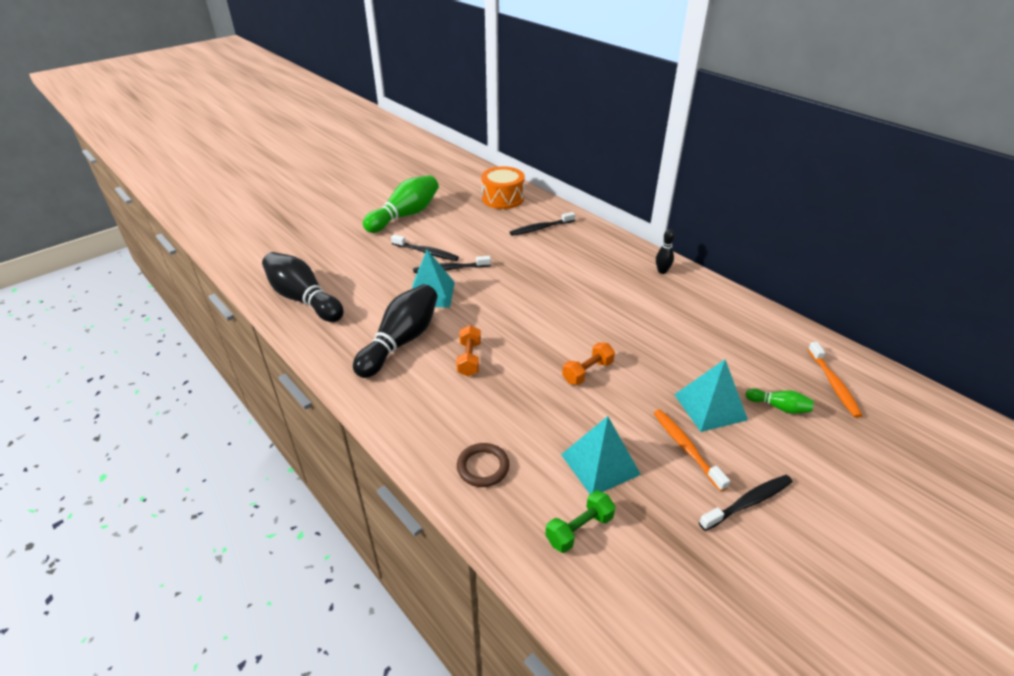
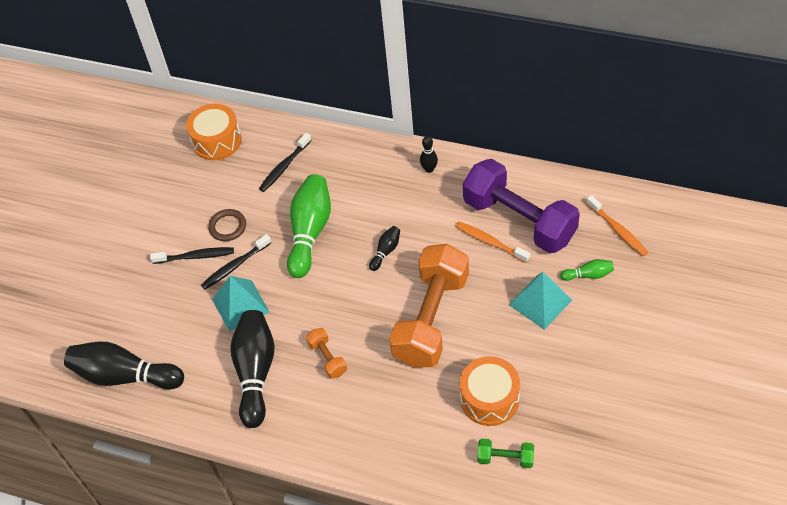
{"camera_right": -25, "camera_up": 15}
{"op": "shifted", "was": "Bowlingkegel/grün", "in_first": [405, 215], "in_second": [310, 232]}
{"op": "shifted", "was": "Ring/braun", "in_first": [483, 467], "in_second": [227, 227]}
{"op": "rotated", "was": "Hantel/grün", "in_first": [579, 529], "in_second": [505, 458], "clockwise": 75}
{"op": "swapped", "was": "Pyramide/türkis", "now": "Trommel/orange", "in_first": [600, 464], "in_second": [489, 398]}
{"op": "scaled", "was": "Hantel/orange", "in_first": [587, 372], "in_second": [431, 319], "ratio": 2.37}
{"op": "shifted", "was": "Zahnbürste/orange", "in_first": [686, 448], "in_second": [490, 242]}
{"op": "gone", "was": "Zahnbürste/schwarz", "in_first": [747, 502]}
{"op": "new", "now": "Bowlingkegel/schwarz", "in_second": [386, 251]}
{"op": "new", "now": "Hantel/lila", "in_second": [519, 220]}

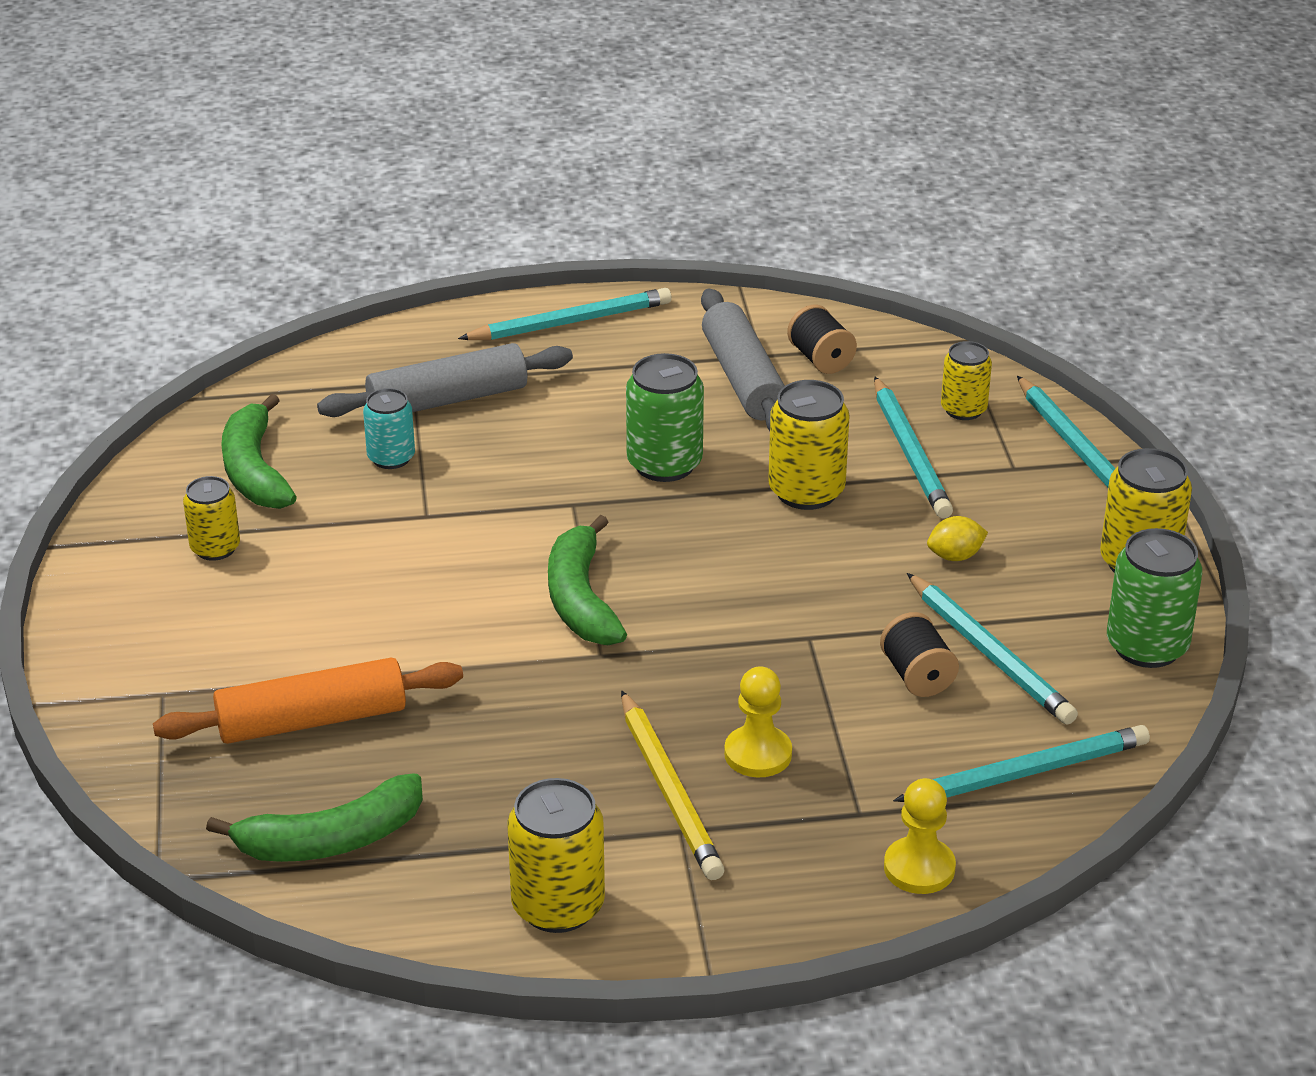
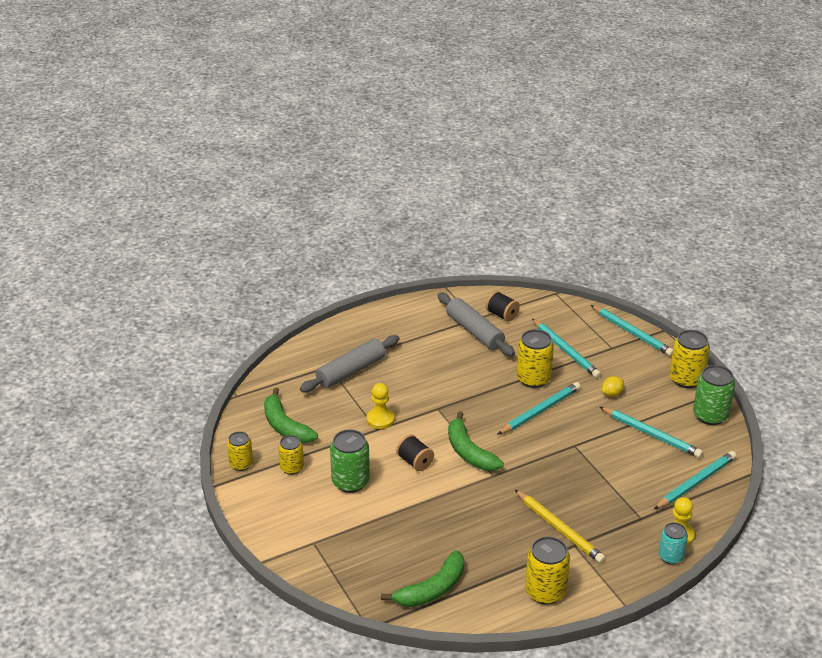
{"camera_right": -20, "camera_up": 0}
{"op": "gone", "was": "Nudelholz/orange", "in_first": [312, 720]}
{"op": "shifted", "was": "Dose/türkis", "in_first": [391, 458], "in_second": [671, 556]}
{"op": "shifted", "was": "Bleistift/türkis", "in_first": [570, 322], "in_second": [540, 411]}
{"op": "shifted", "was": "Dose/grün", "in_first": [664, 464], "in_second": [350, 482]}
{"op": "shifted", "was": "Bauer/gelb", "in_first": [758, 754], "in_second": [380, 419]}
{"op": "shifted", "was": "Garnrolle/schwarz", "in_first": [917, 676], "in_second": [415, 462]}
{"op": "shifted", "was": "Dose/gelb", "in_first": [963, 409], "in_second": [241, 464]}

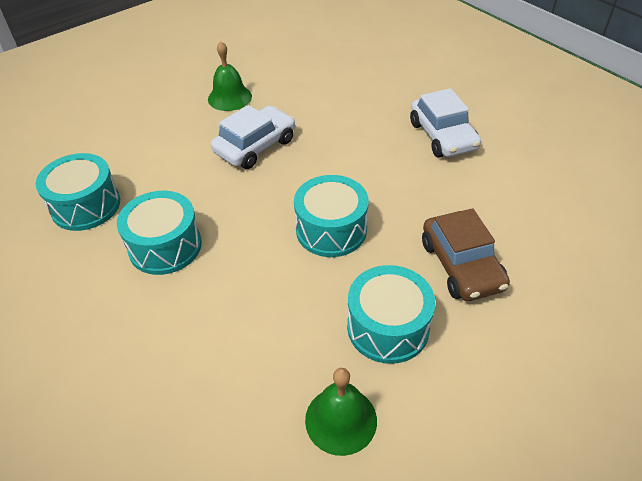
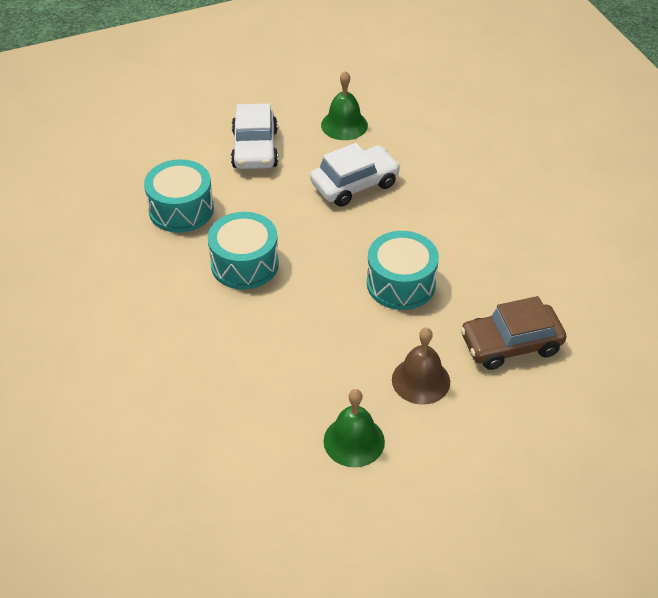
{"camera_right": 15, "camera_up": 0}
{"op": "swapped", "was": "Trommel/türkis", "now": "Glocke/braun", "in_first": [388, 327], "in_second": [421, 380]}
{"op": "shifted", "was": "Auto/weiß", "in_first": [443, 136], "in_second": [255, 149]}
{"op": "rotated", "was": "Auto/braun", "in_first": [461, 265], "in_second": [511, 344], "clockwise": 75}

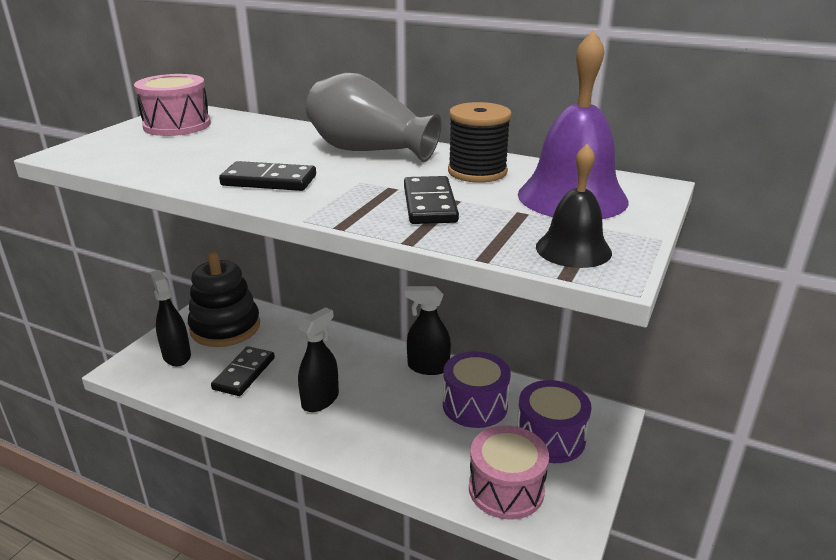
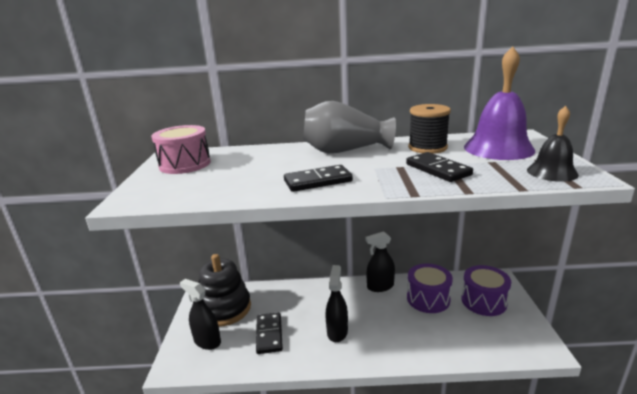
{"camera_right": -25, "camera_up": -5}
{"op": "gone", "was": "Trommel/rosa", "in_first": [506, 489]}

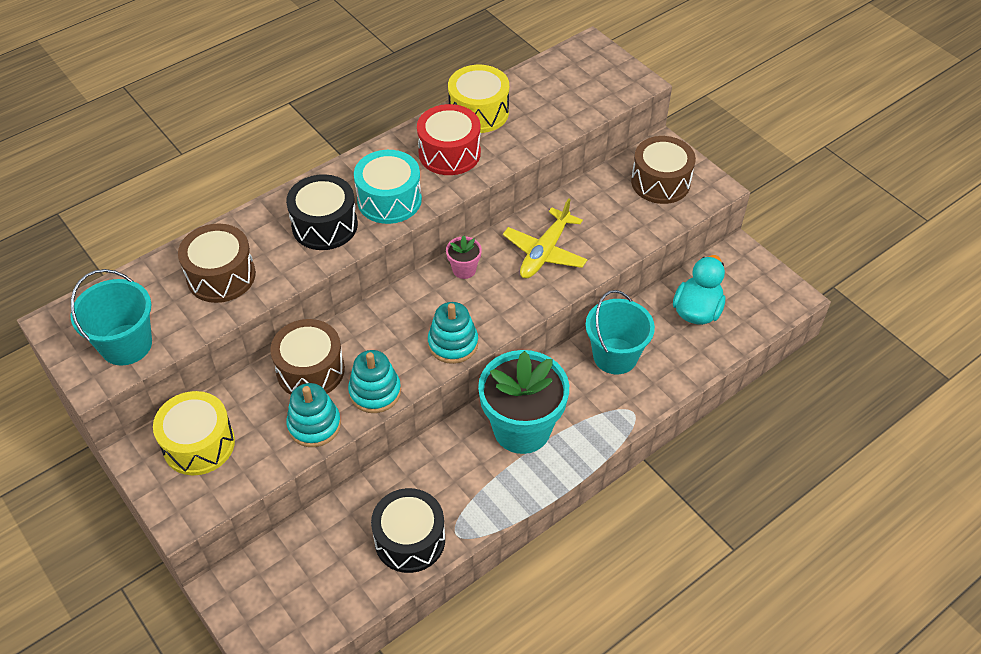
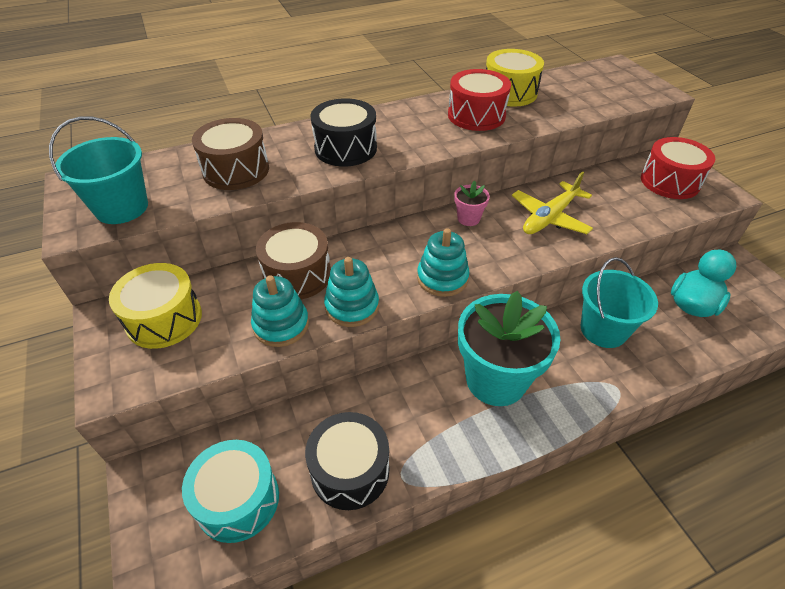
{"camera_right": 15, "camera_up": -5}
{"op": "shifted", "was": "Trommel/türkis", "in_first": [389, 200], "in_second": [238, 500]}
{"op": "repainted", "was": "Trommel/braun", "now": "Trommel/rot", "in_first": [660, 182], "in_second": [670, 181]}

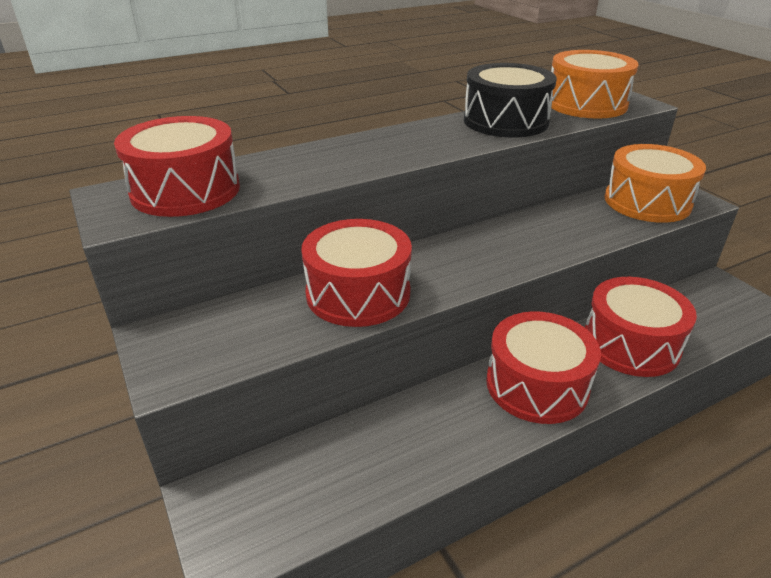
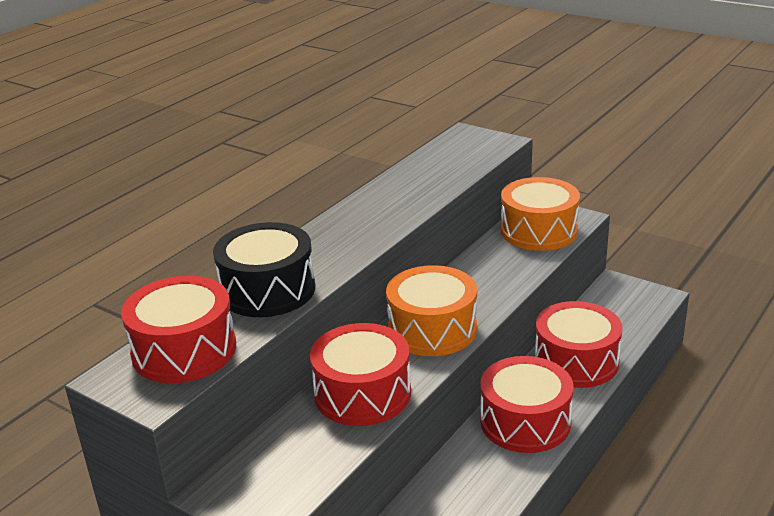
{"camera_right": -25, "camera_up": -5}
{"op": "shifted", "was": "Trommel/schwarz", "in_first": [505, 121], "in_second": [267, 290]}
{"op": "shifted", "was": "Trommel/orange", "in_first": [586, 104], "in_second": [432, 329]}

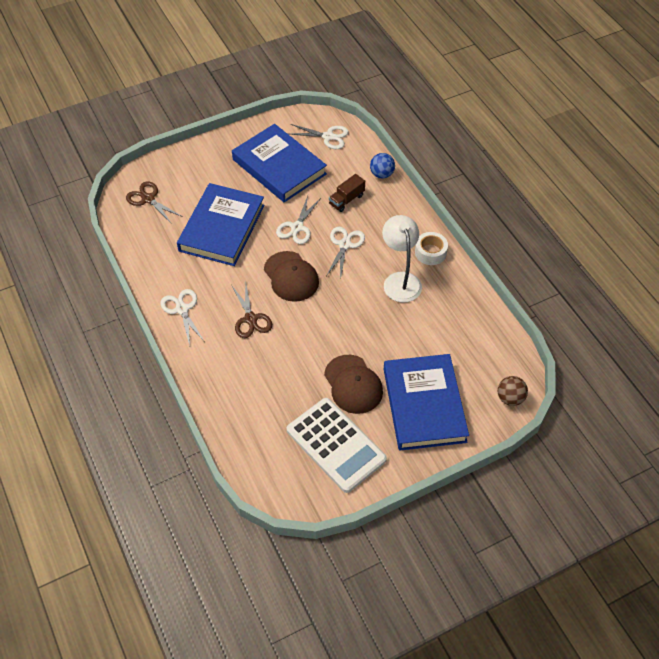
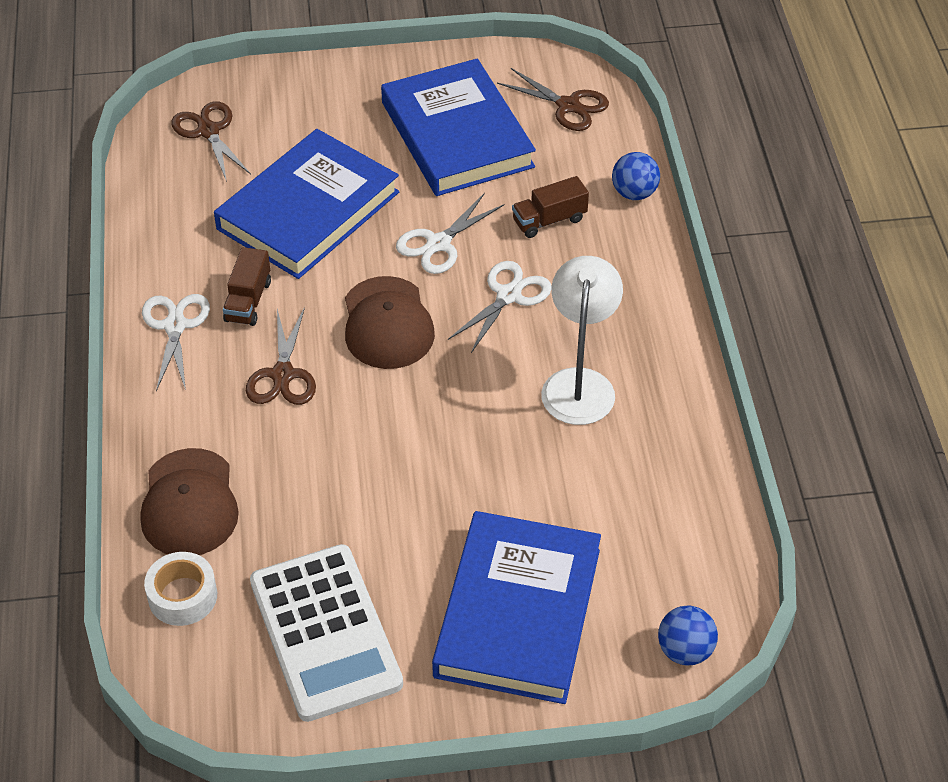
{"camera_right": 20, "camera_up": -5}
{"op": "repainted", "was": "Schere/weiß", "now": "Schere/braun", "in_first": [328, 137], "in_second": [568, 106]}
{"op": "shifted", "was": "Kappe/braun", "in_first": [353, 384], "in_second": [189, 503]}
{"op": "shifted", "was": "Klebeband/weiß", "in_first": [430, 252], "in_second": [182, 596]}
{"op": "repainted", "was": "Ball/braun", "now": "Ball/blau", "in_first": [510, 398], "in_second": [685, 651]}
{"op": "new", "now": "Lastwagen/braun", "in_second": [248, 301]}

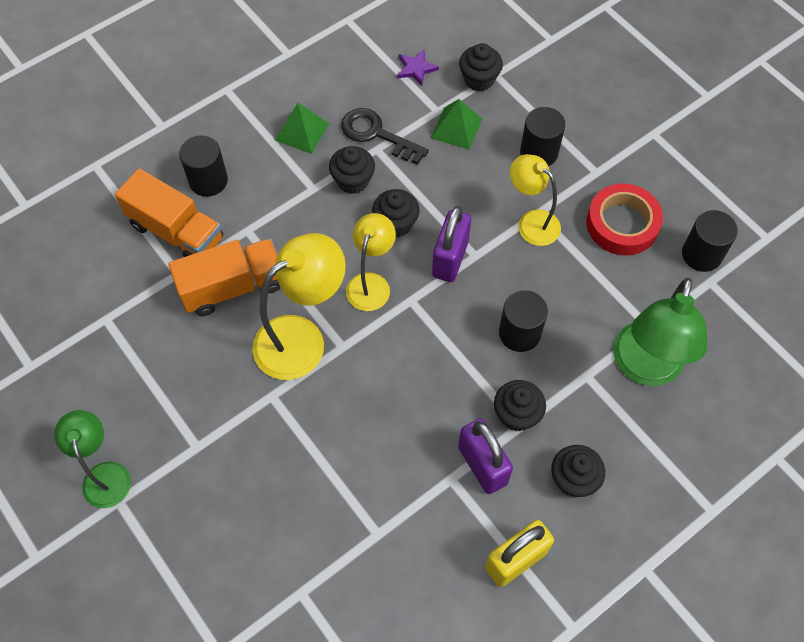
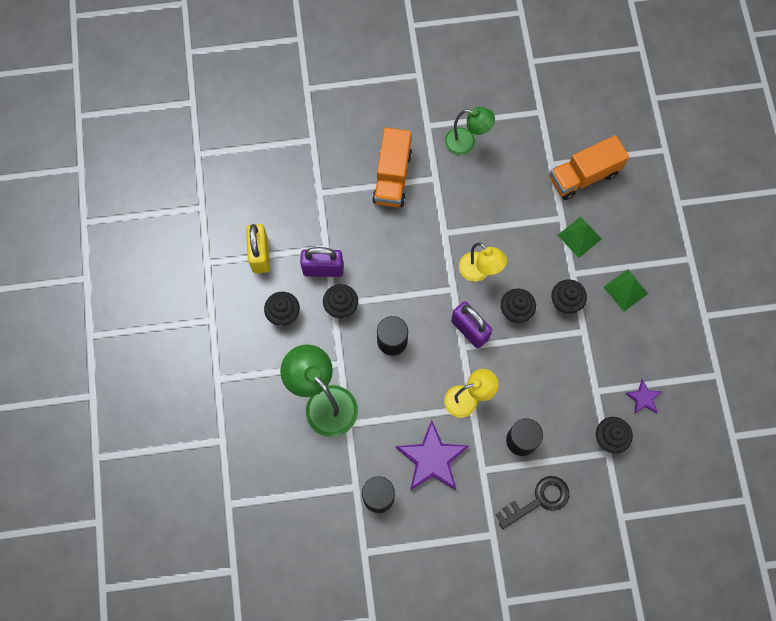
{"camera_right": 120, "camera_up": 10}
{"op": "shifted", "was": "Lampe/grün", "in_first": [105, 474], "in_second": [466, 143]}
{"op": "shifted", "was": "Lastwagen/orange", "in_first": [232, 287], "in_second": [392, 177]}
{"op": "gone", "was": "Vollzylinder/schwarz", "in_first": [208, 180]}
{"op": "gone", "was": "Lampe/gelb", "in_first": [302, 338]}
{"op": "shifted", "was": "Schlüssel/schwarz", "in_first": [377, 134], "in_second": [538, 500]}
{"op": "shifted", "was": "Pyramide/grün", "in_first": [456, 128], "in_second": [579, 237]}
{"op": "swapped", "was": "Klebeband/rot", "now": "Stern/lila", "in_first": [622, 224], "in_second": [432, 459]}

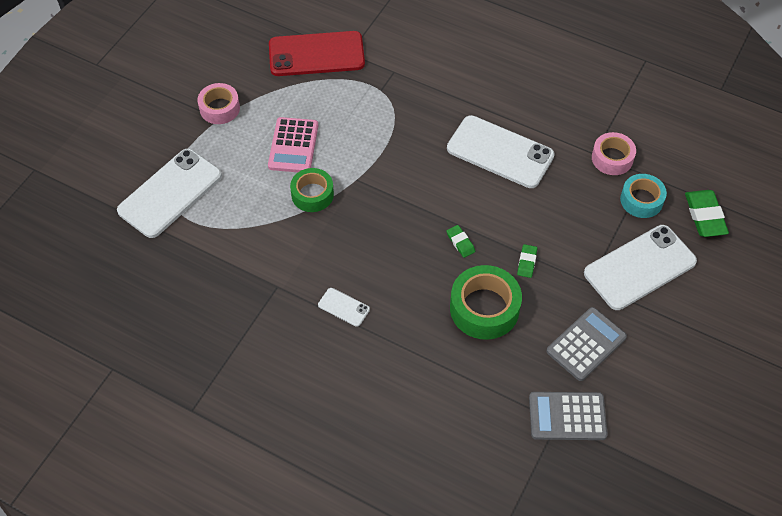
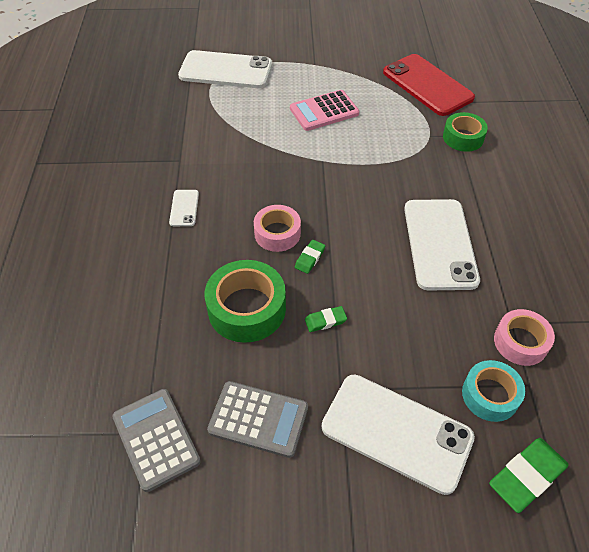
{"camera_right": 60, "camera_up": -5}
{"op": "shifted", "was": "Klebeband/rosa", "in_first": [219, 108], "in_second": [277, 233]}
{"op": "shifted", "was": "Klebeband/grün", "in_first": [312, 194], "in_second": [463, 137]}

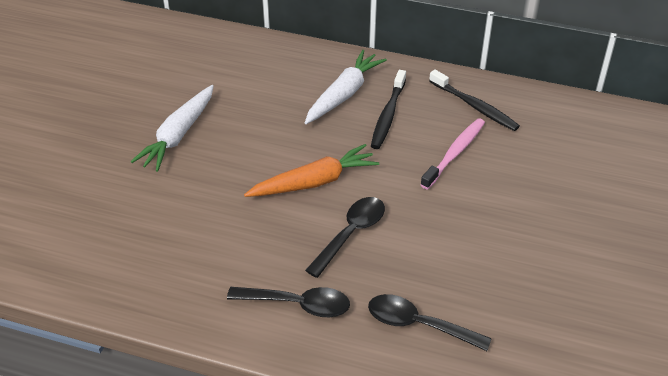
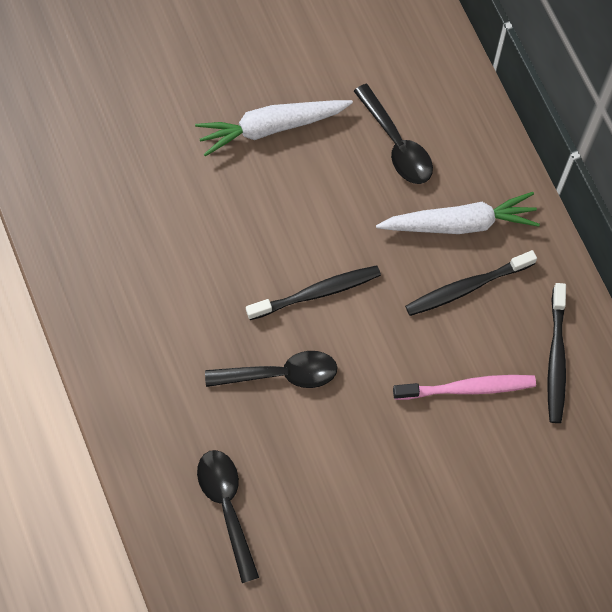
{"camera_right": 50, "camera_up": 25}
{"op": "shifted", "was": "Löffel/schwarz", "in_first": [298, 304], "in_second": [397, 144]}
{"op": "swapped", "was": "Karotte/orange", "now": "Zahnbürste/schwarz", "in_first": [314, 182], "in_second": [317, 293]}

